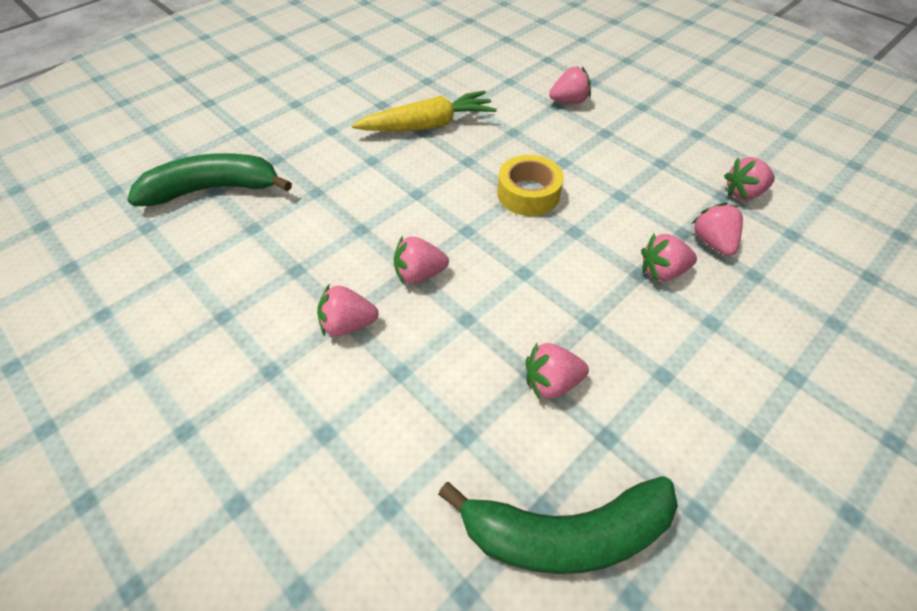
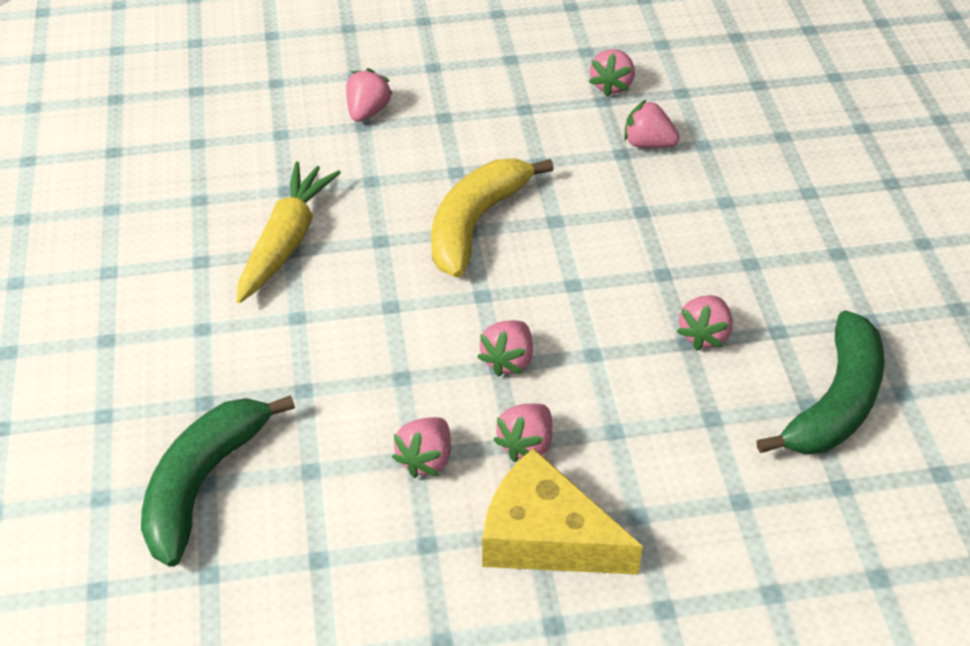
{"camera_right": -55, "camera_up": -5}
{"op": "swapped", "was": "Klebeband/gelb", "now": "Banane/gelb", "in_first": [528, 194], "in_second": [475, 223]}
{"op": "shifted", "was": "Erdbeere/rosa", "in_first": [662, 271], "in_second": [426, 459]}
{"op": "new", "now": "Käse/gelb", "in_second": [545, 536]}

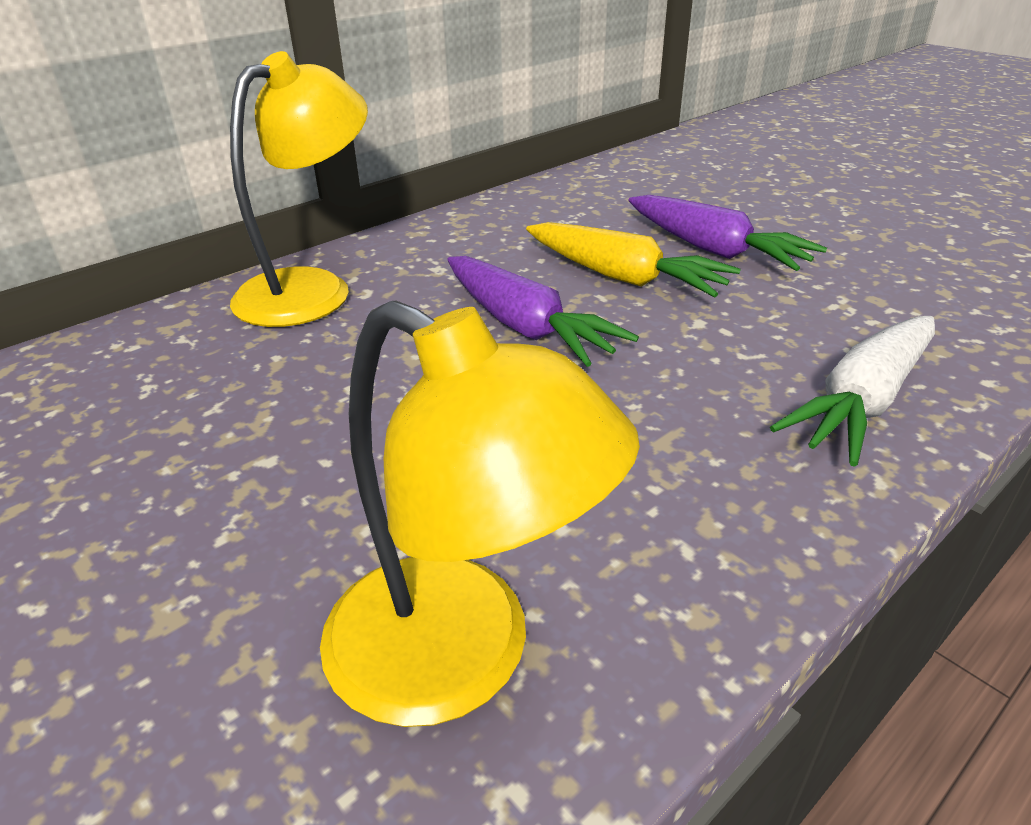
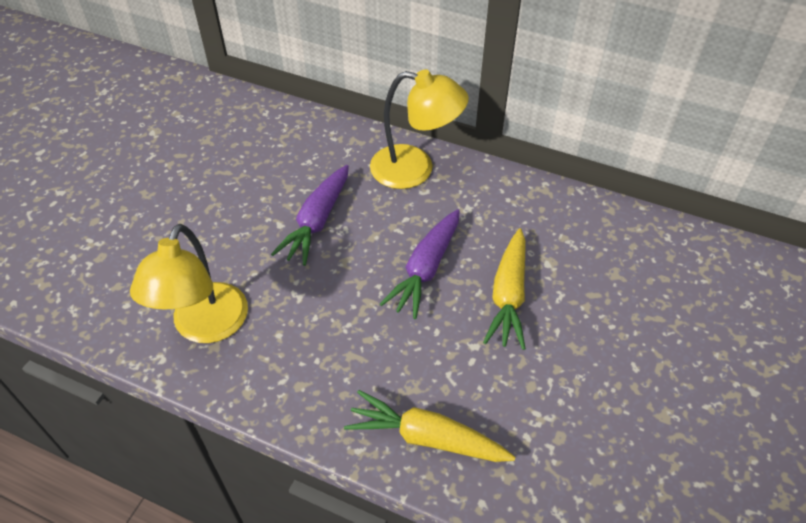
{"camera_right": 65, "camera_up": 15}
{"op": "shifted", "was": "Karotte/lila", "in_first": [714, 250], "in_second": [317, 221]}
{"op": "repainted", "was": "Karotte/weiß", "now": "Karotte/gelb", "in_first": [862, 401], "in_second": [427, 437]}

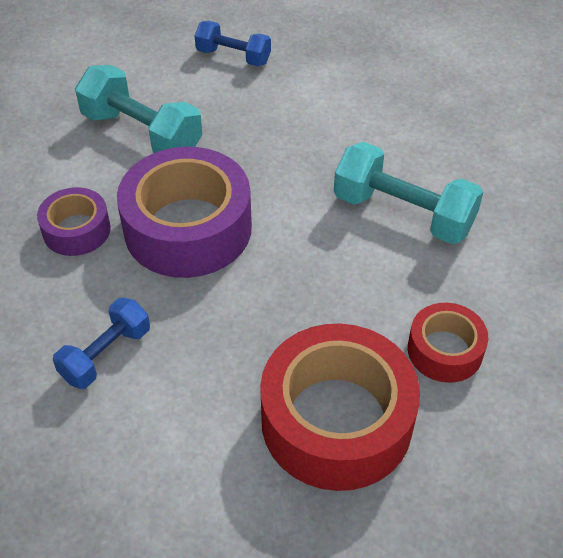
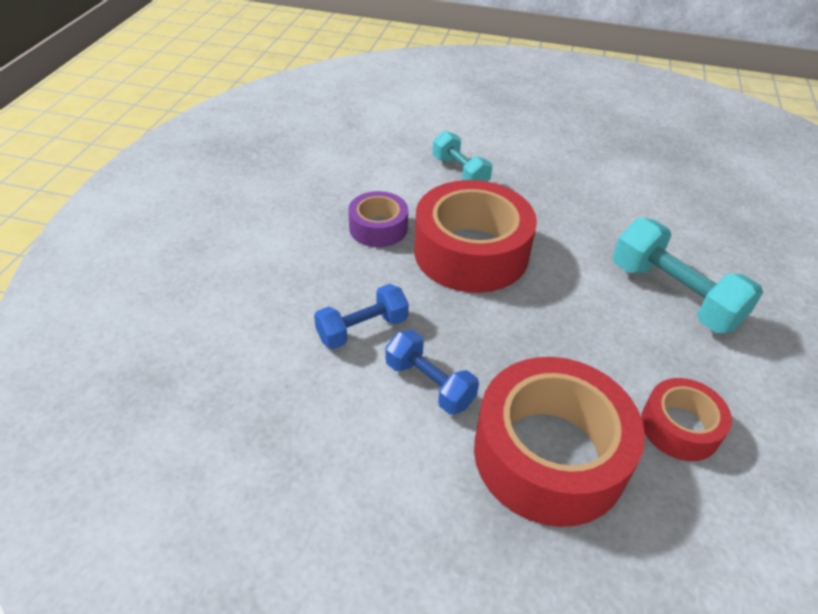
{"camera_right": 20, "camera_up": -5}
{"op": "scaled", "was": "Hantel/türkis", "in_first": [142, 134], "in_second": [460, 172], "ratio": 0.62}
{"op": "repainted", "was": "Klebeband/lila", "now": "Klebeband/rot", "in_first": [188, 228], "in_second": [471, 252]}
{"op": "shifted", "was": "Hantel/blau", "in_first": [233, 57], "in_second": [429, 384]}

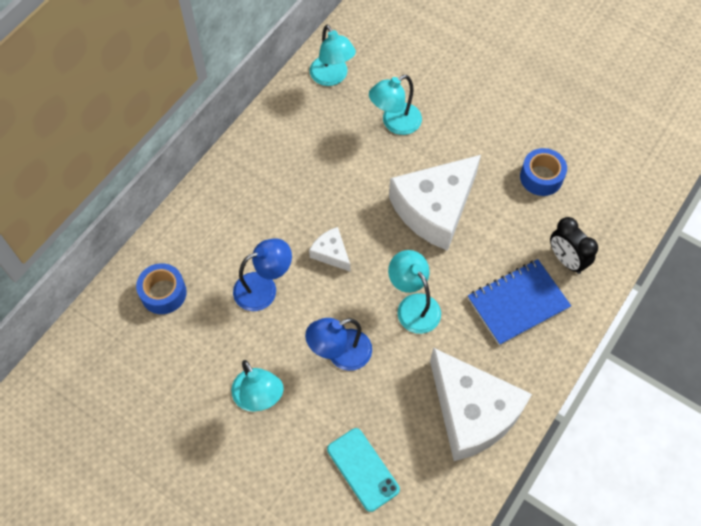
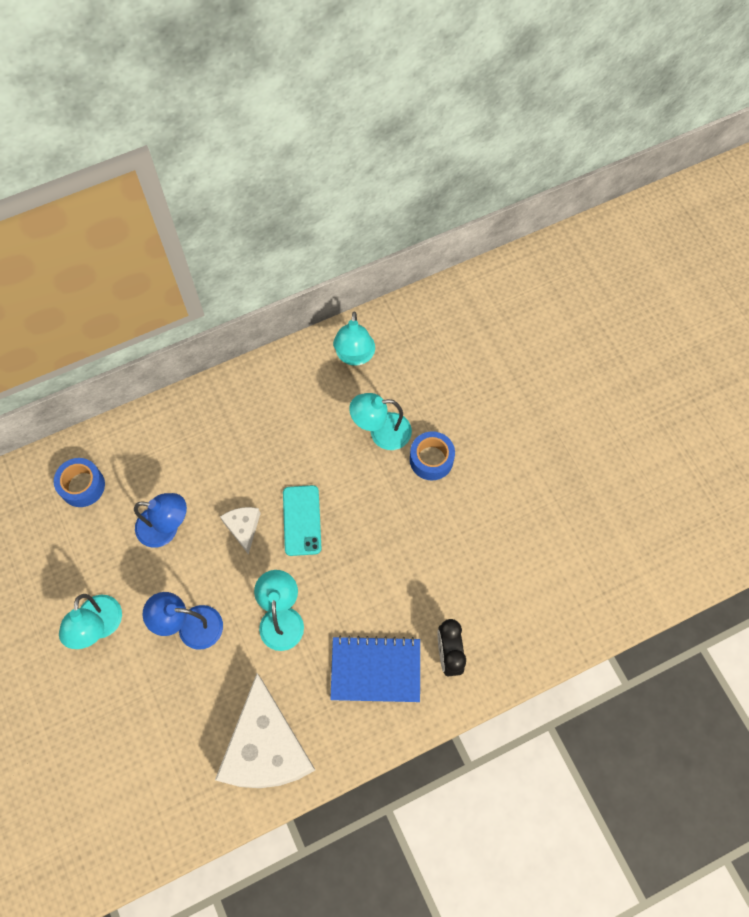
{"camera_right": 30, "camera_up": 5}
{"op": "shifted", "was": "Handy/türkis", "in_first": [363, 469], "in_second": [302, 520]}
{"op": "gone", "was": "Käse/weiß", "in_first": [434, 209]}
{"op": "shifted", "was": "Klebeband/blau", "in_first": [541, 177], "in_second": [431, 459]}

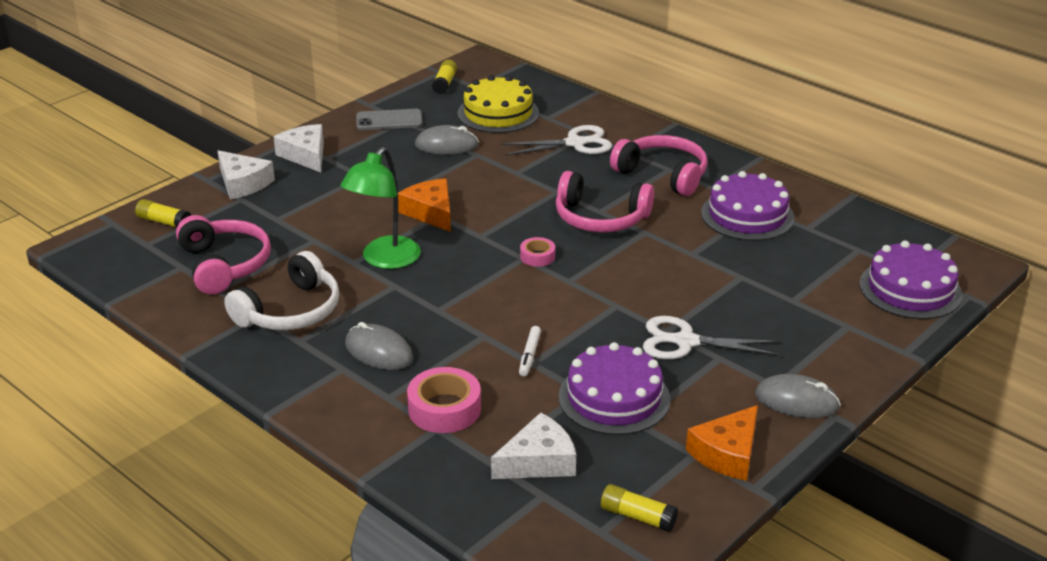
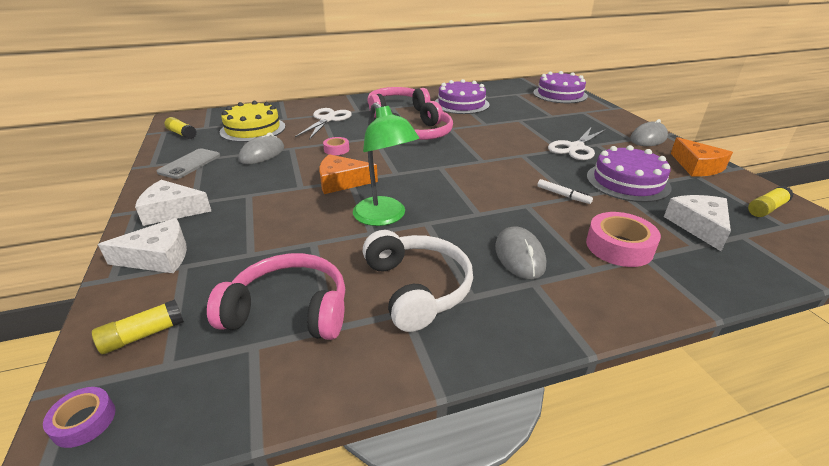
{"camera_right": -60, "camera_up": 0}
{"op": "rotated", "was": "Computermaus/grau", "in_first": [379, 351], "in_second": [519, 256], "clockwise": -75}
{"op": "shifted", "was": "Klebeband/rosa", "in_first": [537, 256], "in_second": [336, 150]}
{"op": "new", "now": "Klebeband/lila", "in_second": [84, 421]}

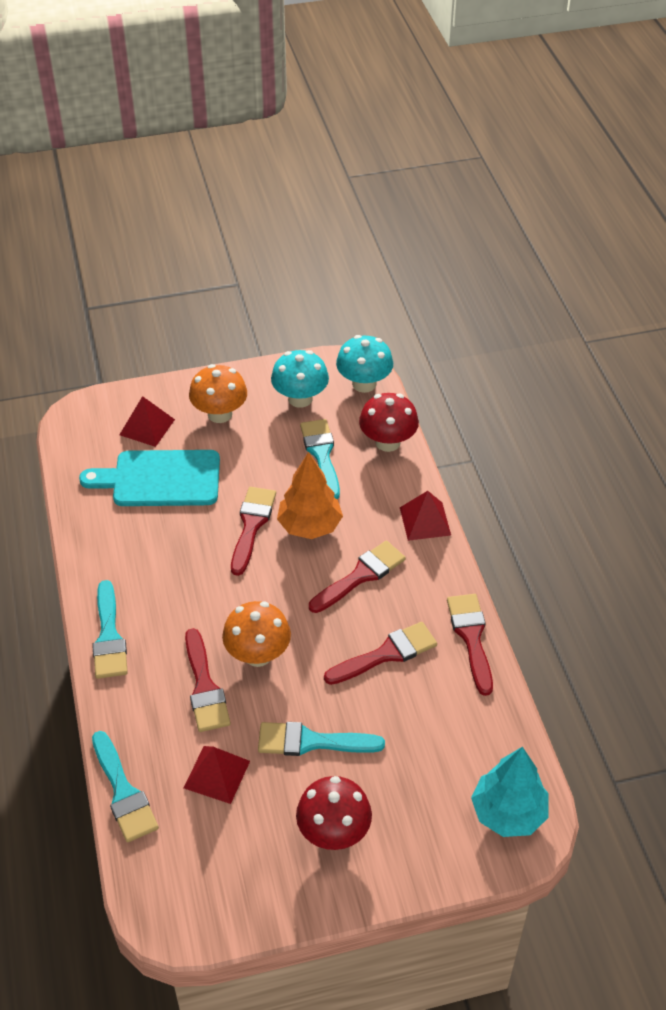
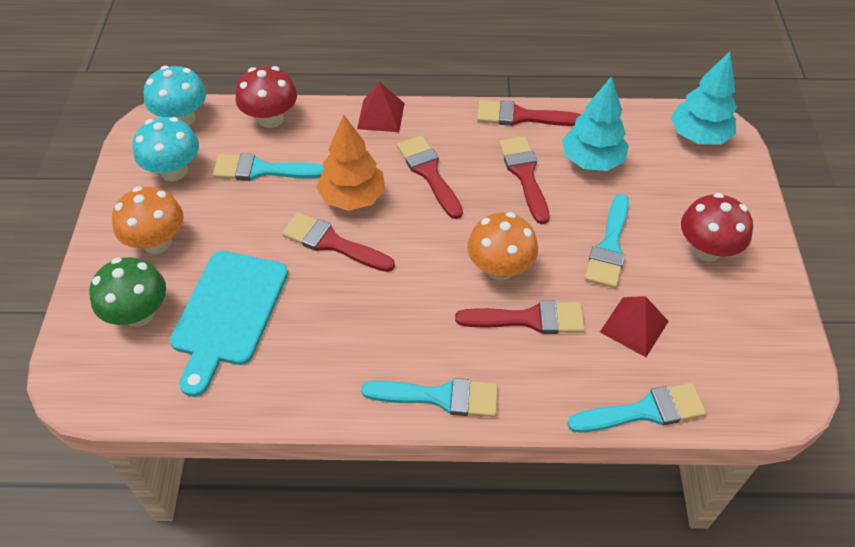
{"camera_right": -75, "camera_up": 5}
{"op": "swapped", "was": "Pyramide/rot", "now": "Pilz/grün", "in_first": [147, 427], "in_second": [139, 314]}
{"op": "new", "now": "Baum/türkis", "in_second": [592, 160]}

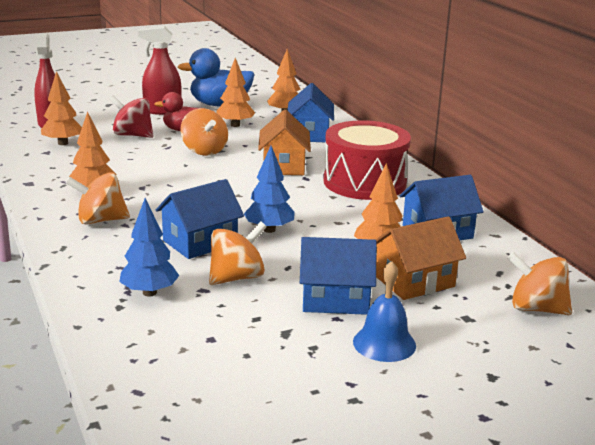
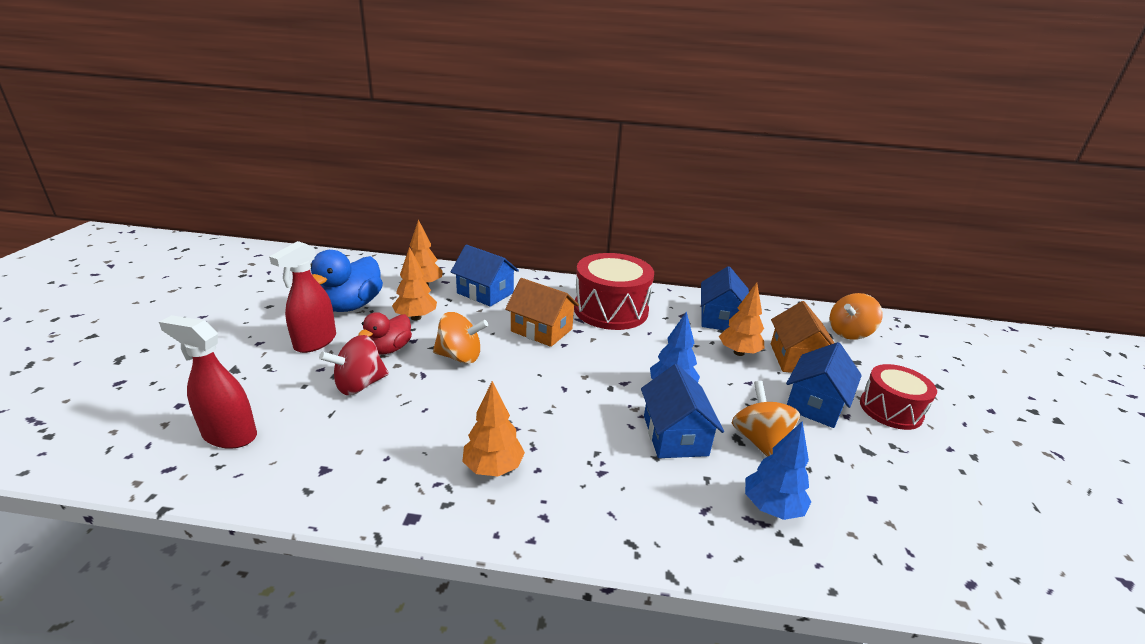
{"camera_right": -60, "camera_up": 5}
{"op": "gone", "was": "Baum/orange", "in_first": [63, 143]}
{"op": "gone", "was": "Kreisel/orange", "in_first": [100, 220]}
{"op": "swapped", "was": "Glocke/blau", "now": "Trommel/rot", "in_first": [384, 343], "in_second": [890, 410]}

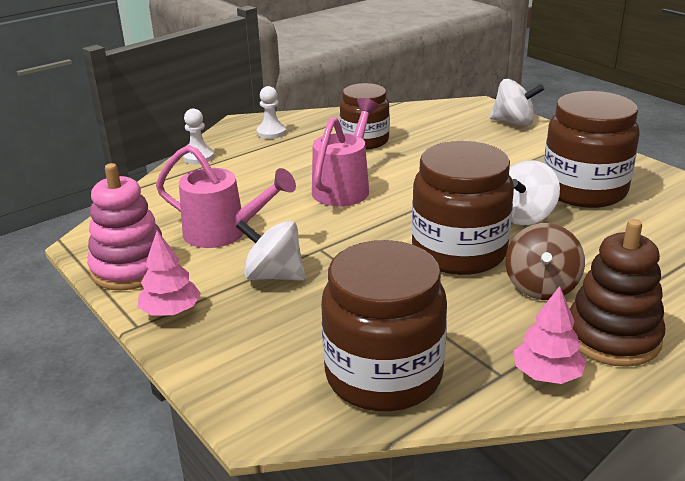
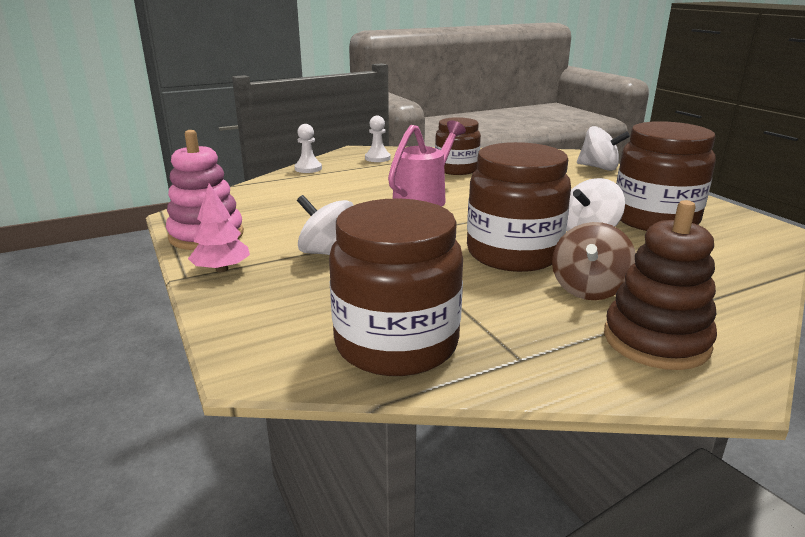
{"camera_right": 10, "camera_up": -5}
{"op": "gone", "was": "Gießkanne/rosa", "in_first": [224, 233]}
{"op": "gone", "was": "Baum/rosa", "in_first": [547, 374]}

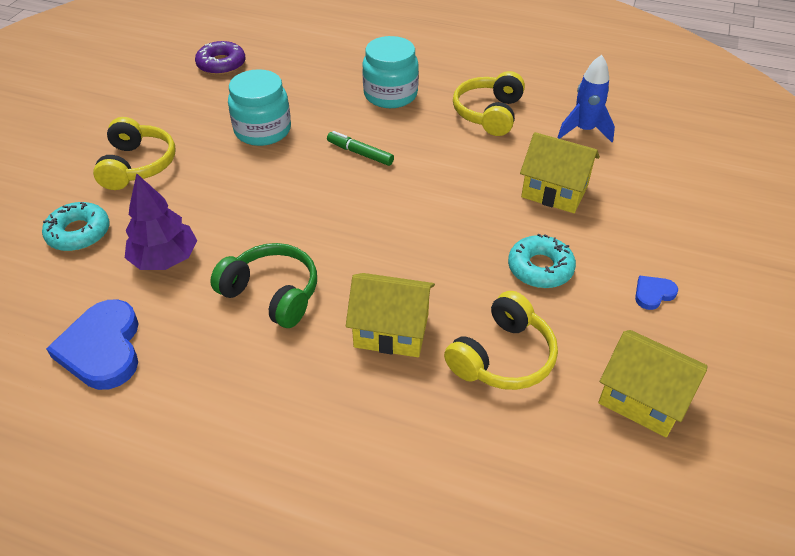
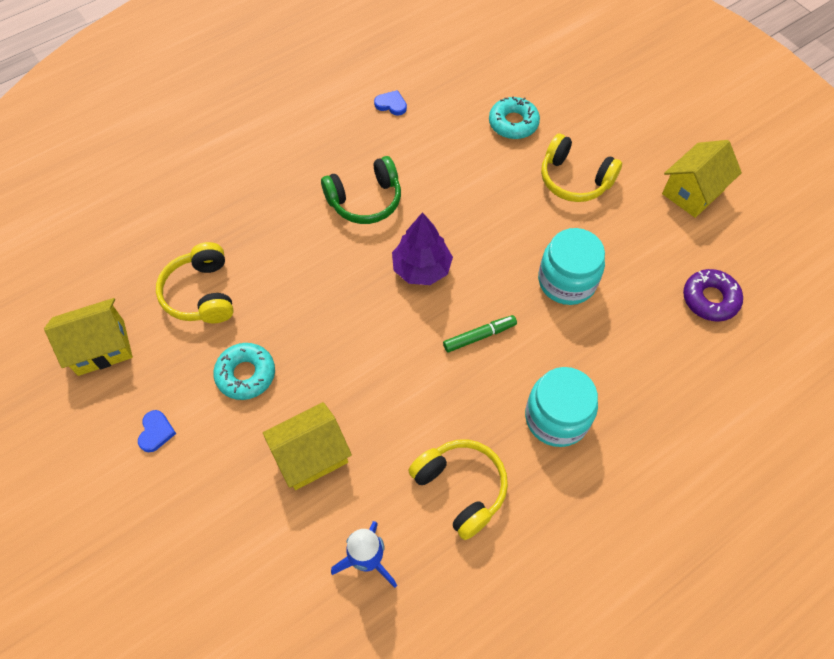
{"camera_right": 125, "camera_up": 15}
{"op": "scaled", "was": "Herz/blau", "in_first": [102, 348], "in_second": [391, 104], "ratio": 0.48}
{"op": "shifted", "was": "Baum/lila", "in_first": [165, 259], "in_second": [421, 268]}
{"op": "shifted", "was": "Haus/gelb", "in_first": [391, 331], "in_second": [692, 192]}

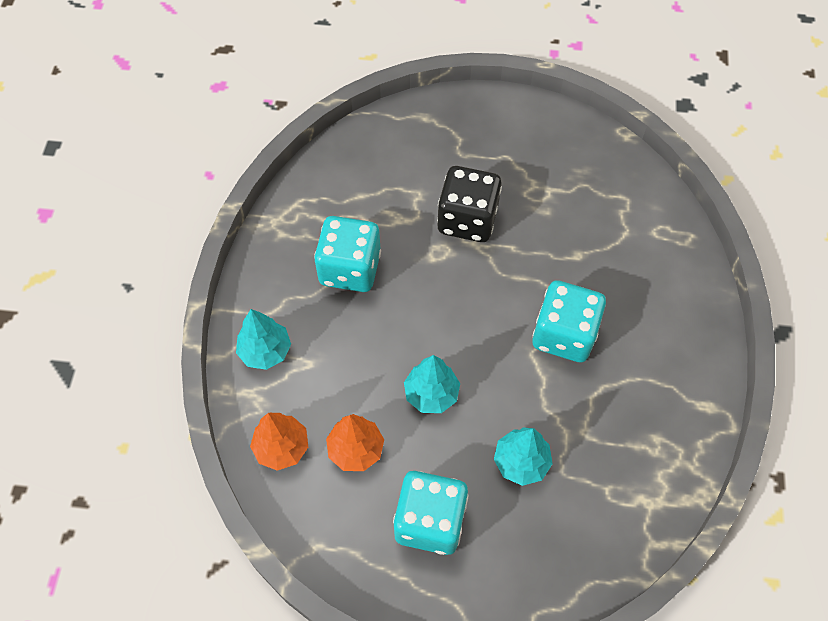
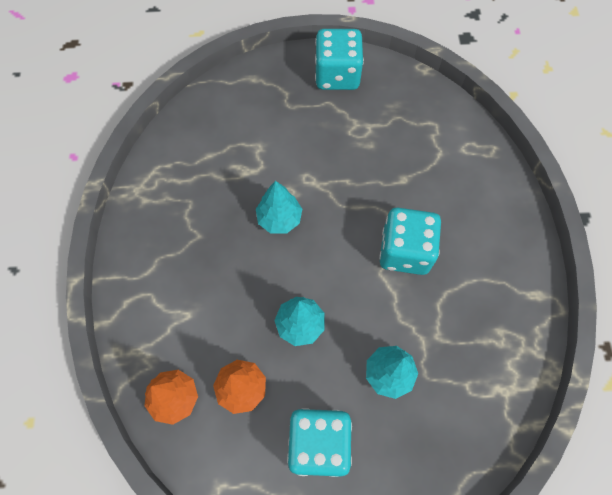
{"camera_right": -10, "camera_up": 5}
{"op": "shifted", "was": "Baum/türkis", "in_first": [265, 351], "in_second": [279, 219]}
{"op": "shifted", "was": "Spielwürfel/türkis", "in_first": [350, 268], "in_second": [337, 75]}
{"op": "gone", "was": "Spielwürfel/schwarz", "in_first": [467, 219]}

